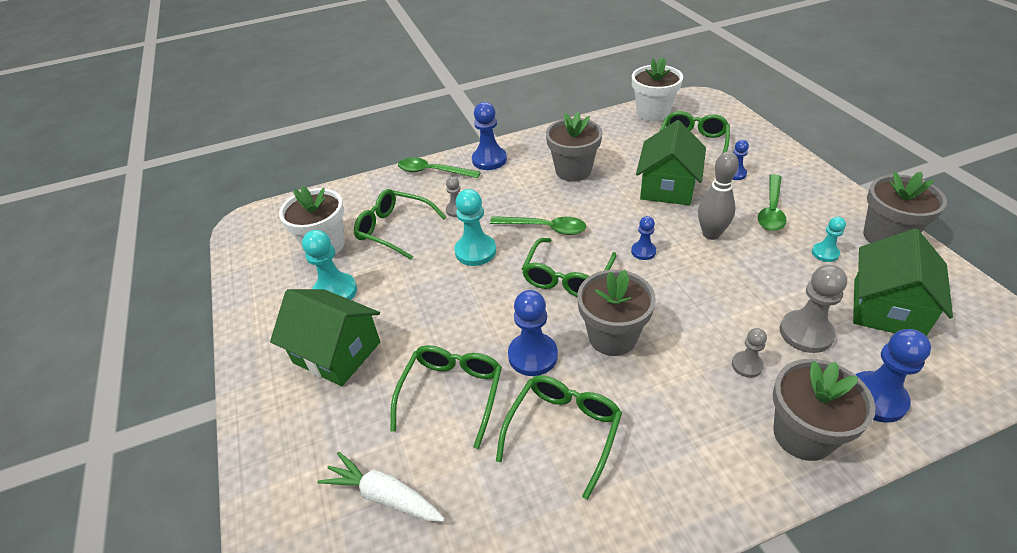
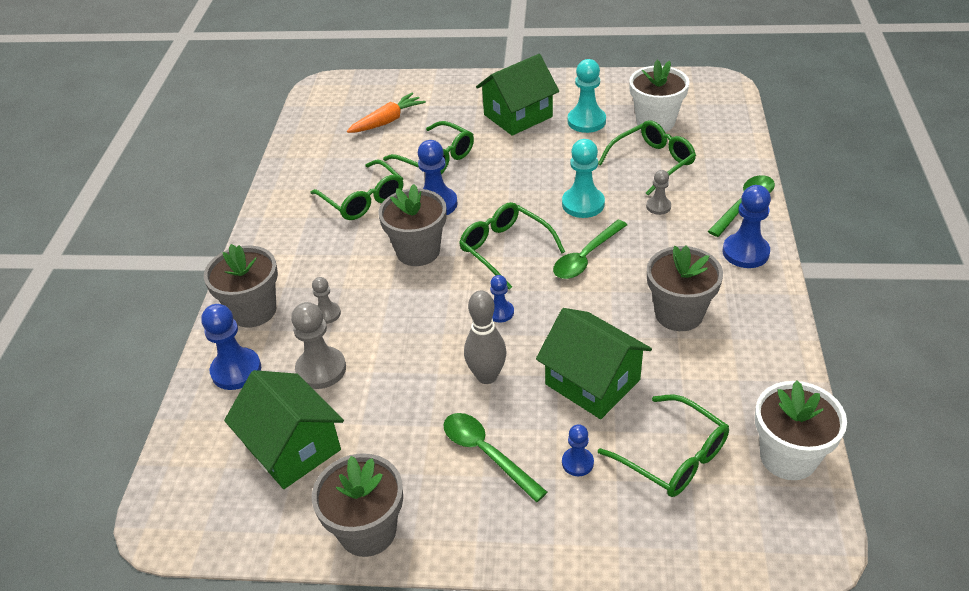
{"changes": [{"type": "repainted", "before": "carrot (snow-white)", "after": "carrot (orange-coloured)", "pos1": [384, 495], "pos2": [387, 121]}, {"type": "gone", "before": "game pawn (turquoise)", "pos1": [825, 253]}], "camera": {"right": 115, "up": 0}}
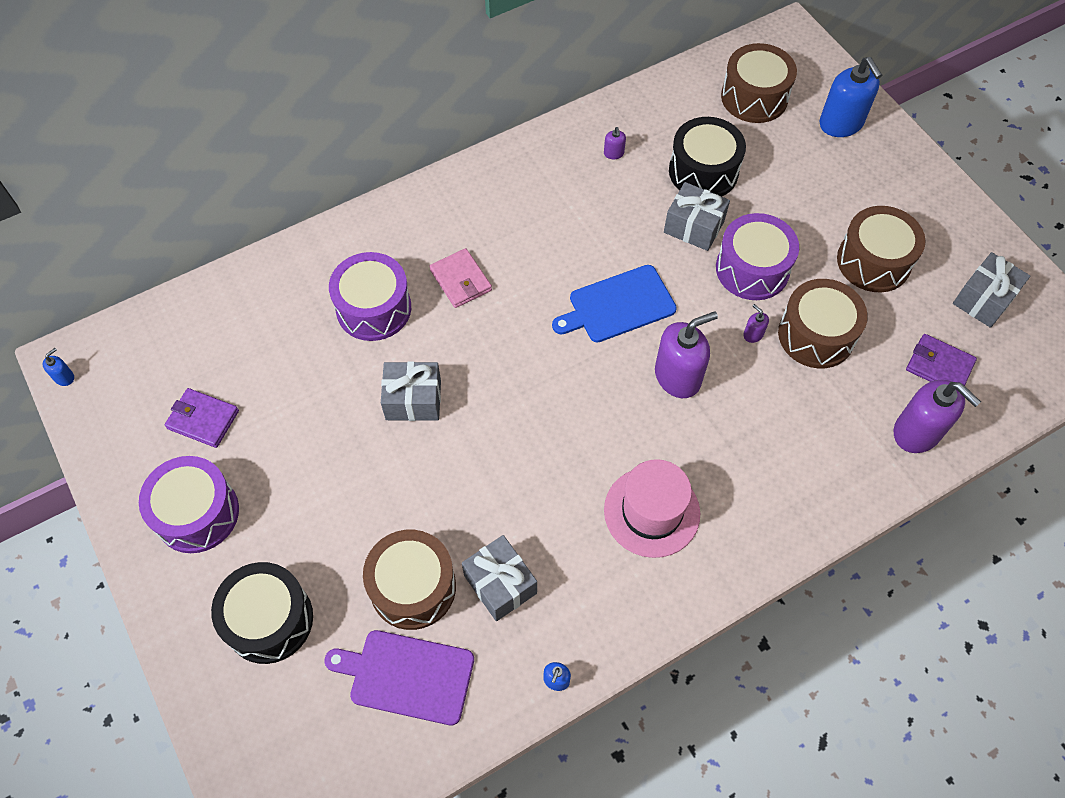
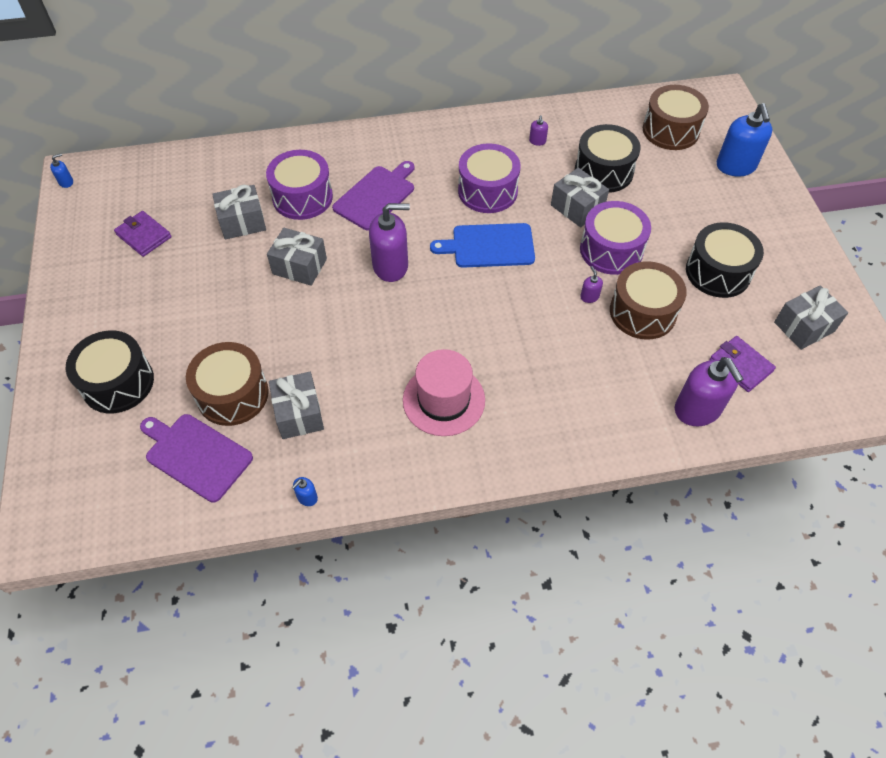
{"changes": [{"type": "shifted", "before": "drum (violet)", "pos1": [197, 513], "pos2": [487, 191]}, {"type": "swapped", "before": "billfold (rosy)", "after": "cutting board (violet)", "pos1": [460, 280], "pos2": [376, 196]}, {"type": "shifted", "before": "soap dispenser (violet)", "pos1": [678, 376], "pos2": [391, 266]}, {"type": "repainted", "before": "drum (russet)", "after": "drum (ebony)", "pos1": [873, 261], "pos2": [718, 272]}, {"type": "new", "after": "present (grey)", "pos2": [242, 222]}], "camera": {"right": 20, "up": -5}}
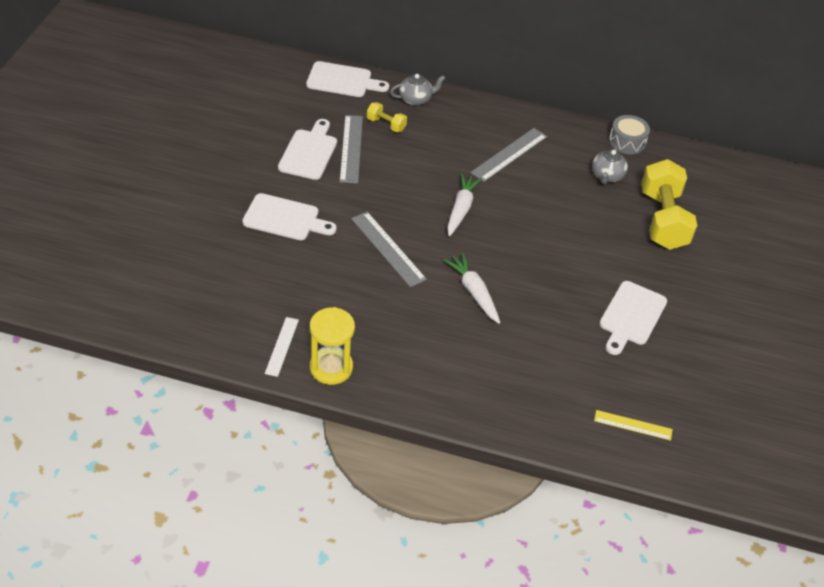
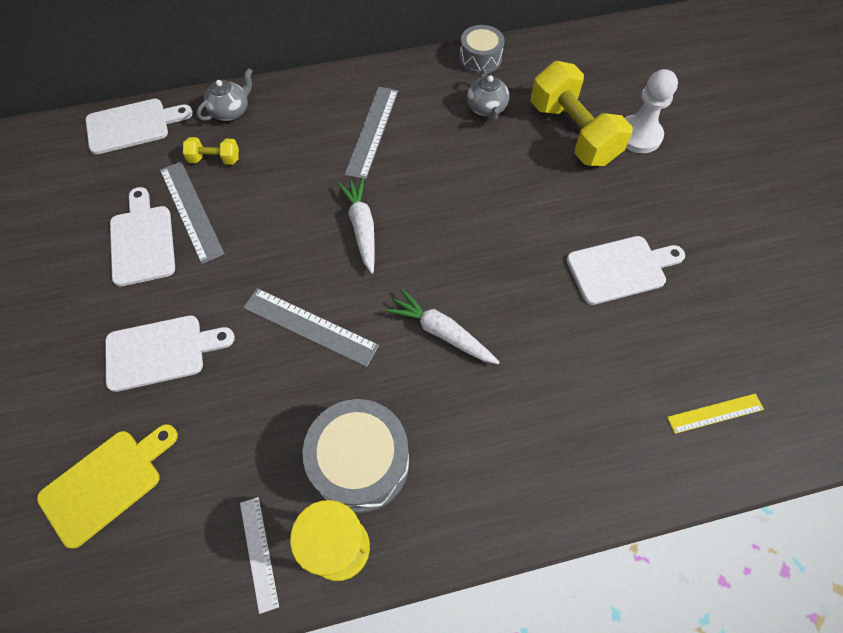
{"changes": [{"type": "rotated", "before": "cutting board (snow-white)", "pos1": [631, 316], "pos2": [620, 269], "turn": -105}, {"type": "new", "after": "cutting board (yellow)", "pos2": [106, 483]}, {"type": "new", "after": "drum (grey)", "pos2": [360, 462]}, {"type": "new", "after": "game pawn (snow-white)", "pos2": [639, 136]}], "camera": {"right": -25, "up": 15}}
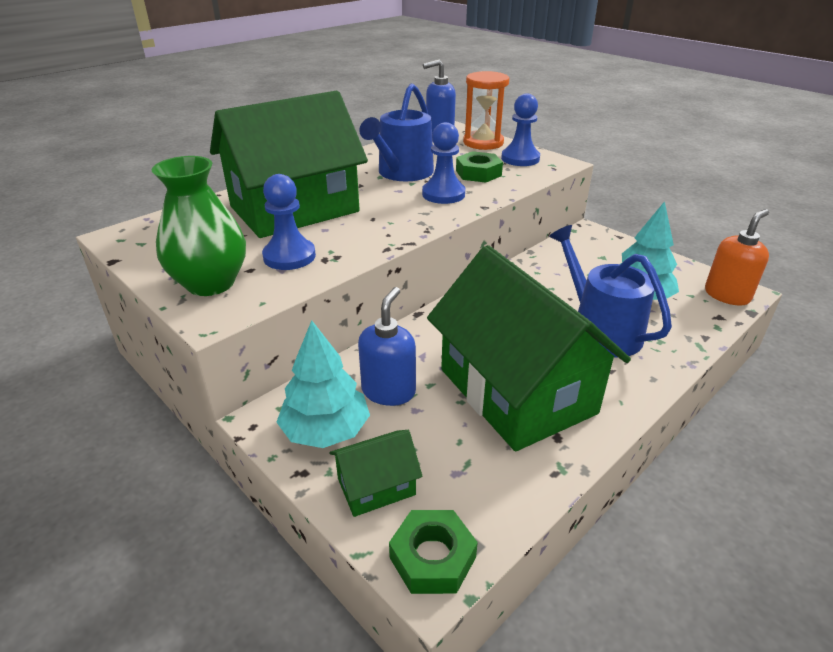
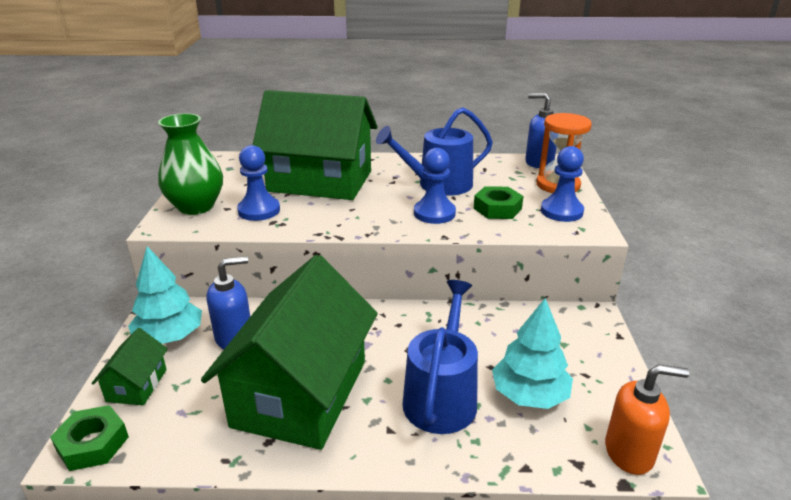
{"changes": [{"type": "rotated", "before": "house (green)", "pos1": [376, 486], "pos2": [137, 385], "turn": 75}], "camera": {"right": 45, "up": -5}}
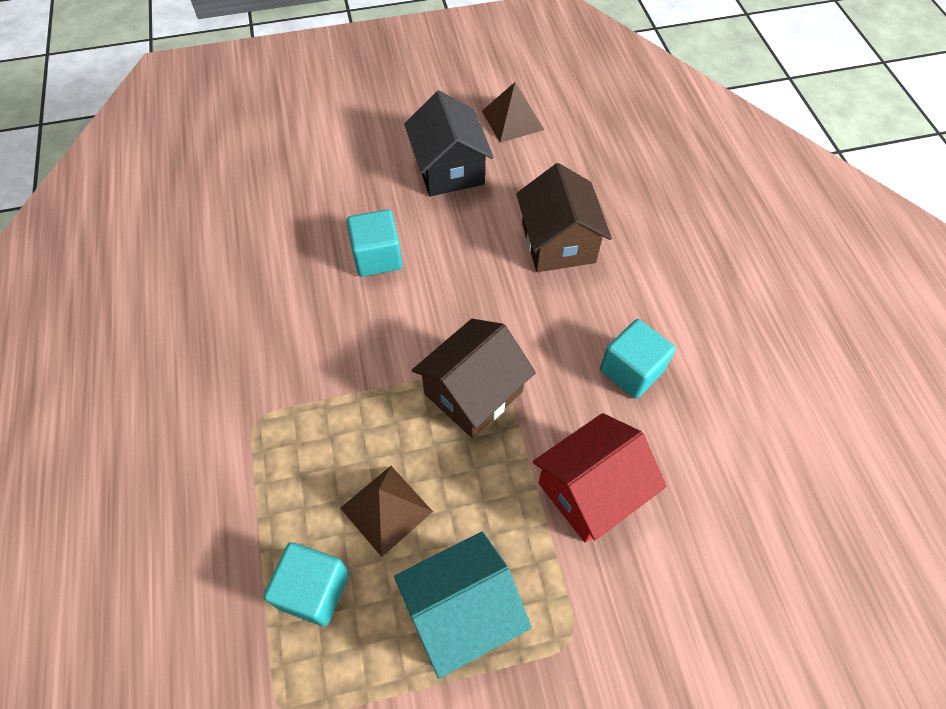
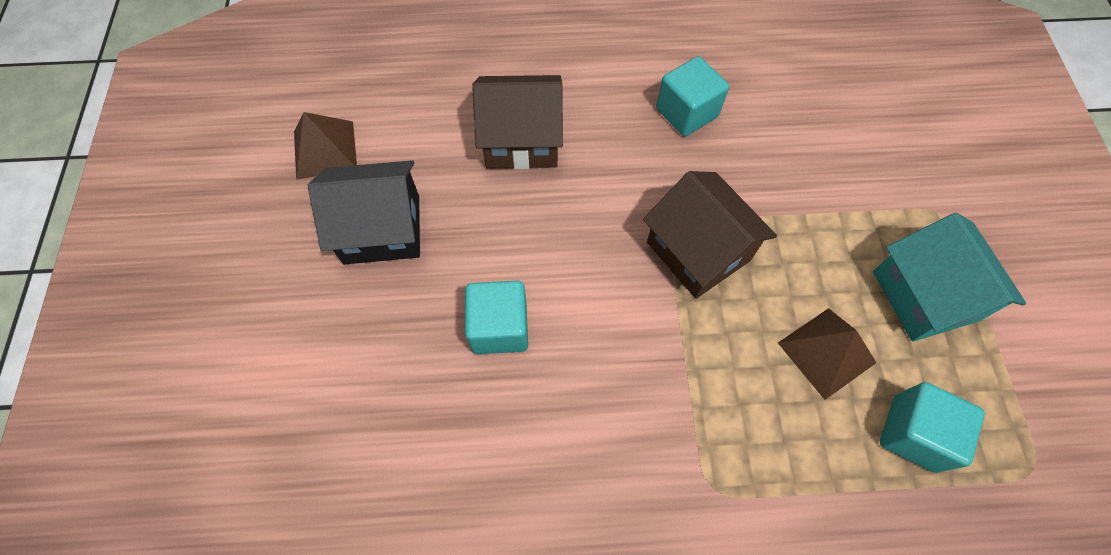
{"changes": [{"type": "gone", "before": "house (scarlet)", "pos1": [590, 490]}], "camera": {"right": -80, "up": 5}}
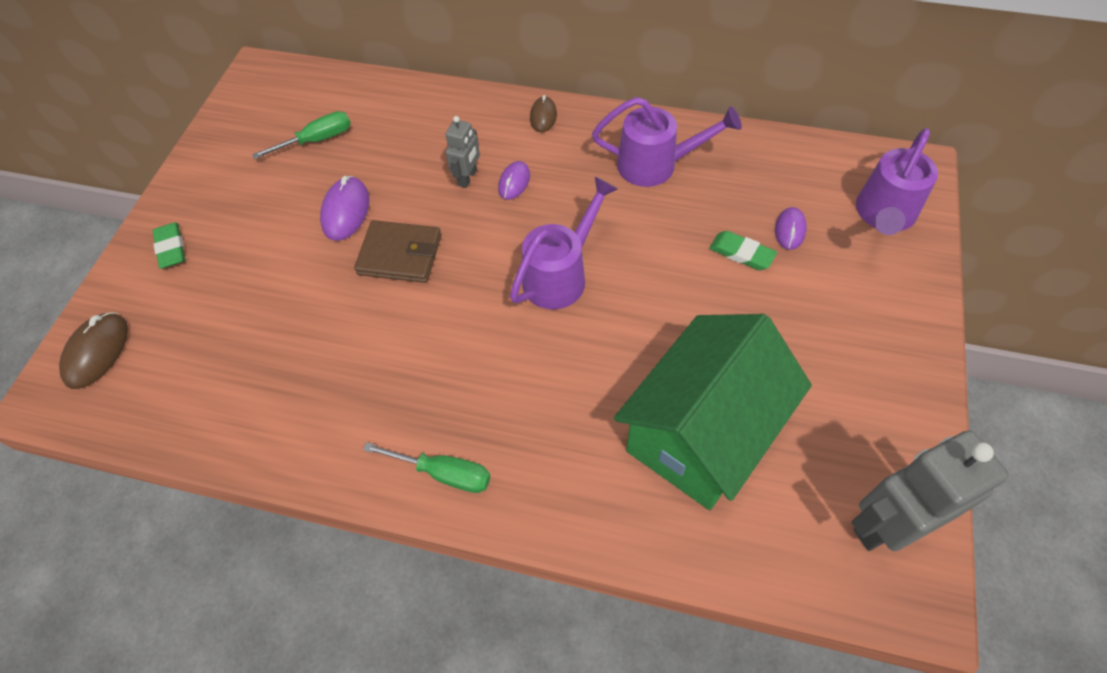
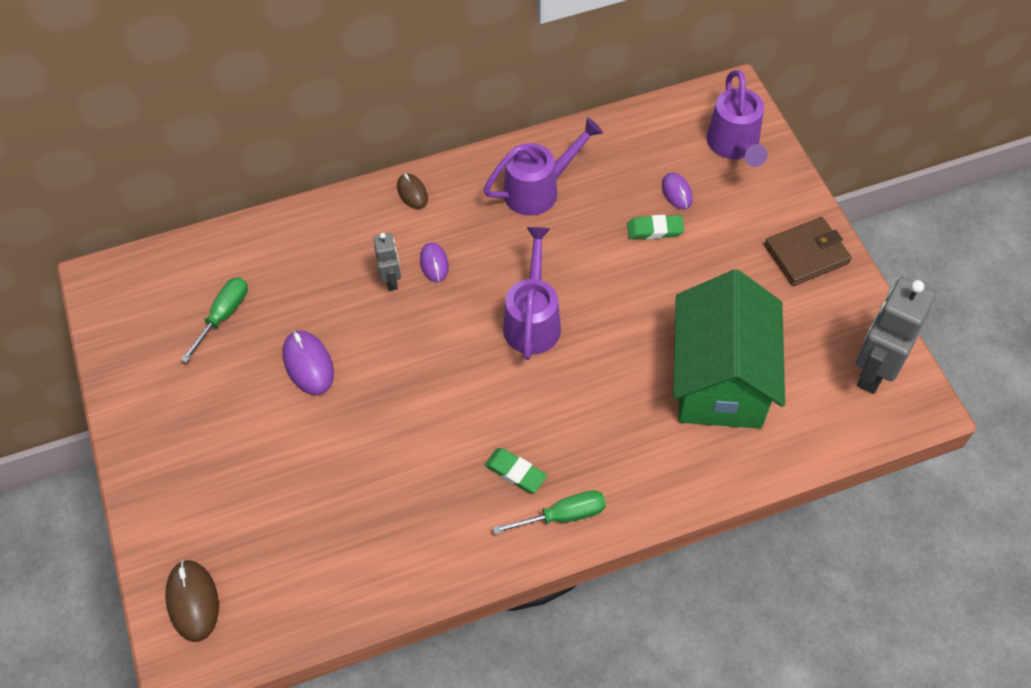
{"changes": [{"type": "shifted", "before": "gum eraser (green)", "pos1": [171, 248], "pos2": [515, 472]}, {"type": "shifted", "before": "billfold (russet)", "pos1": [400, 255], "pos2": [806, 254]}], "camera": {"right": -35, "up": 0}}
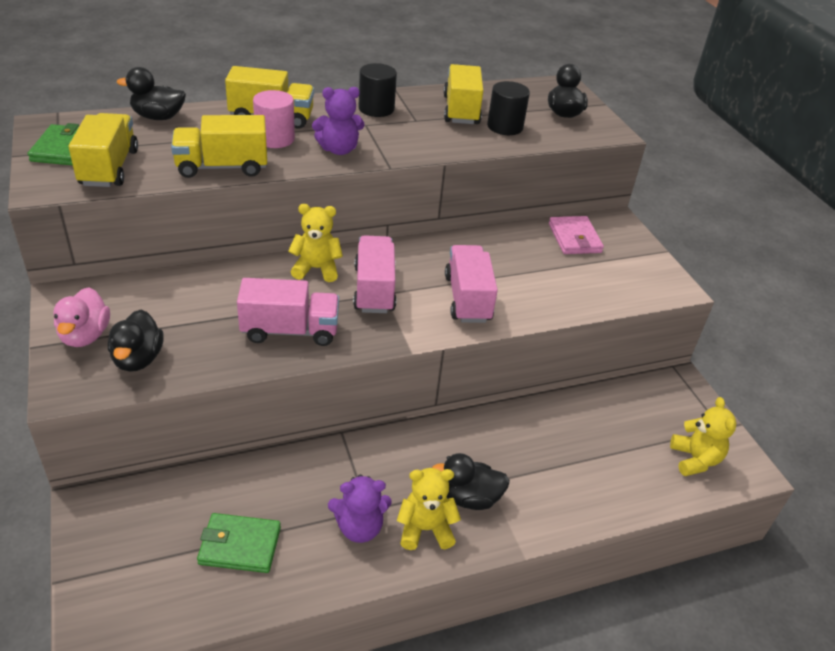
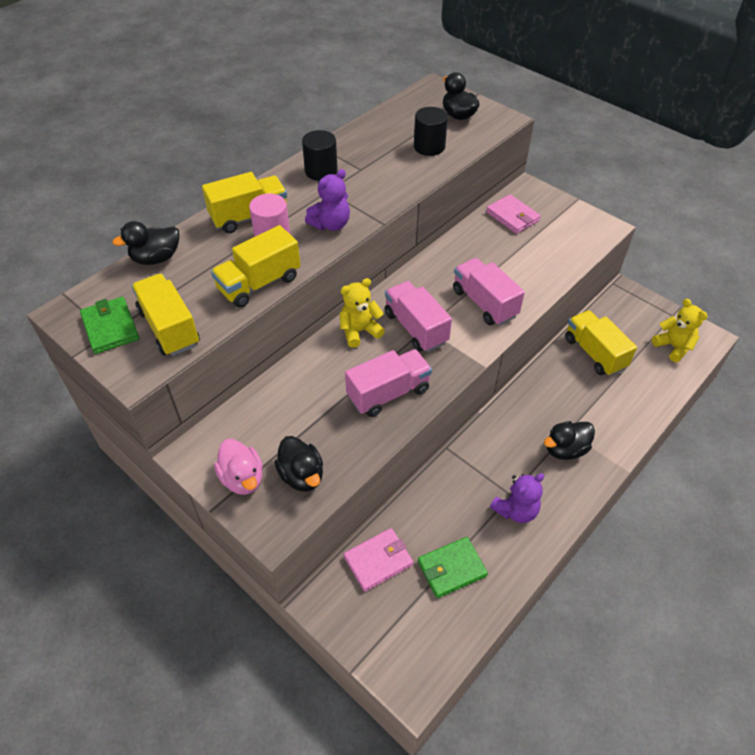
{"changes": [{"type": "gone", "before": "teddy (yellow)", "pos1": [425, 529]}, {"type": "shifted", "before": "truck (yellow)", "pos1": [461, 110], "pos2": [594, 353]}, {"type": "new", "after": "billfold (rosy)", "pos2": [378, 561]}], "camera": {"right": -25, "up": 10}}
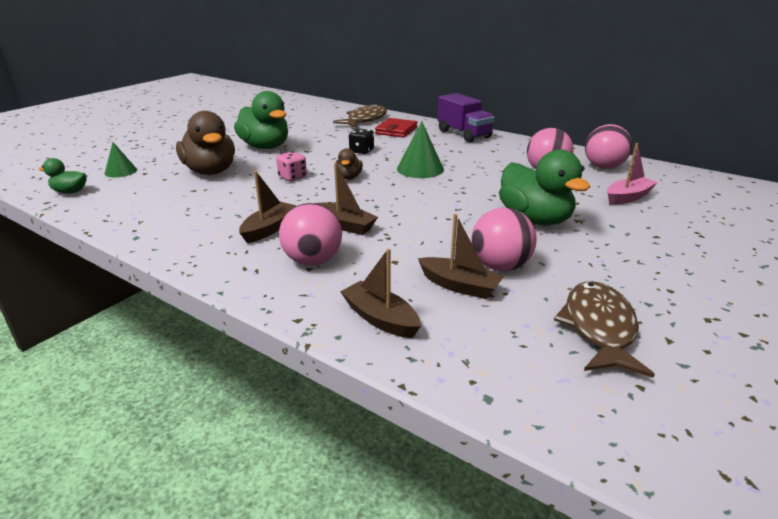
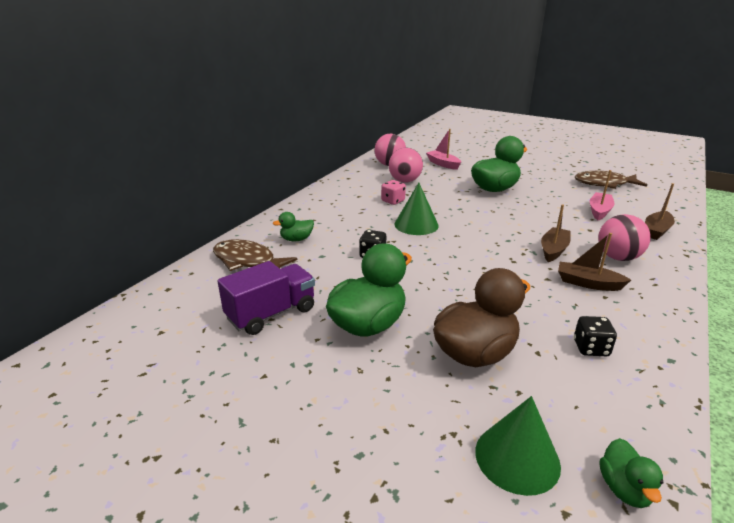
{"changes": [{"type": "scaled", "before": "cone (green)", "pos1": [120, 171], "pos2": [517, 458], "scale": 1.58}, {"type": "shifted", "before": "die (rosy)", "pos1": [292, 177], "pos2": [393, 201]}, {"type": "gone", "before": "duck (russet)", "pos1": [349, 177]}, {"type": "swapped", "before": "billfold (scarlet)", "after": "duck (green)", "pos1": [396, 130], "pos2": [296, 239]}, {"type": "repainted", "before": "sailboat (russet)", "after": "sailboat (rosy)", "pos1": [459, 286], "pos2": [599, 211]}, {"type": "shifted", "before": "truck (violet)", "pos1": [464, 134], "pos2": [271, 314]}, {"type": "gone", "before": "sphere (rosy)", "pos1": [500, 266]}, {"type": "new", "after": "die (ebony)", "pos2": [591, 348]}], "camera": {"right": -95, "up": 0}}
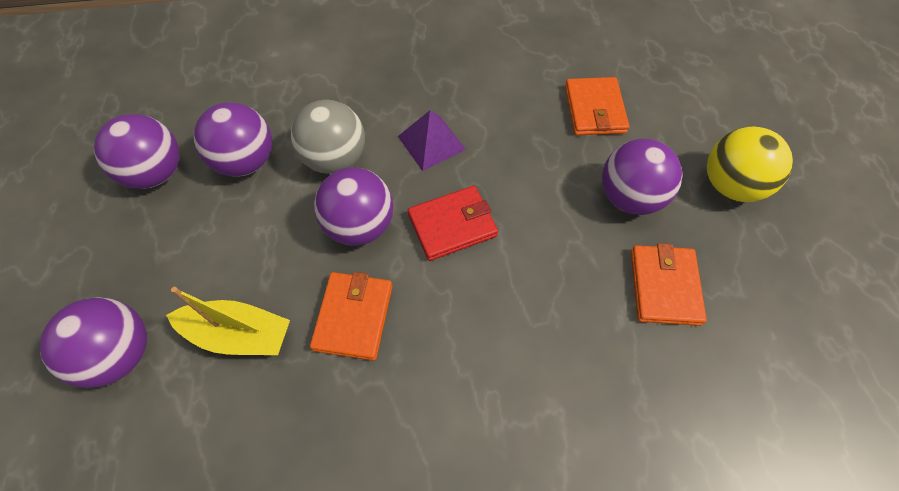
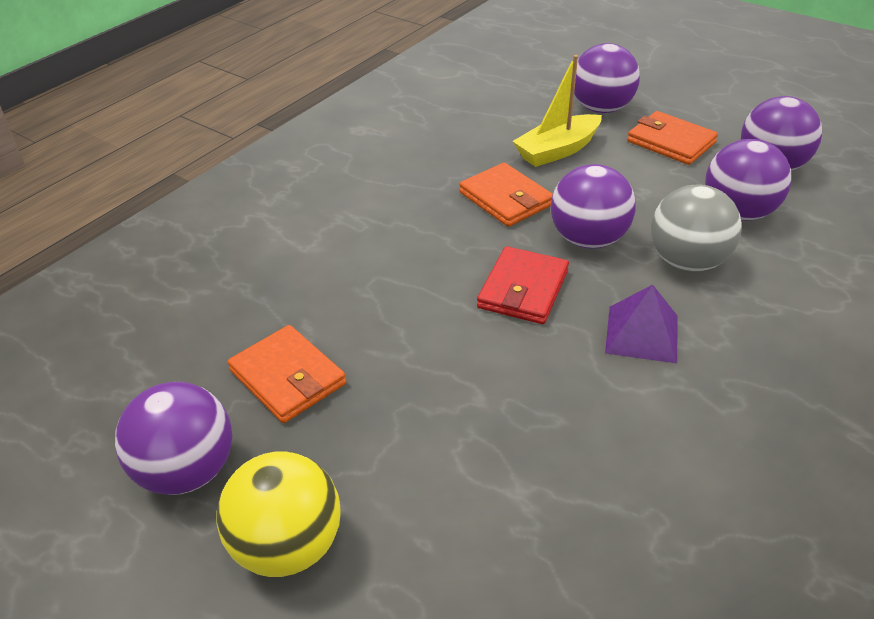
{"changes": [{"type": "shifted", "before": "billfold (orange-coloured)", "pos1": [594, 109], "pos2": [671, 142]}, {"type": "shifted", "before": "sphere (violet)", "pos1": [629, 197], "pos2": [187, 471]}], "camera": {"right": 135, "up": -20}}
